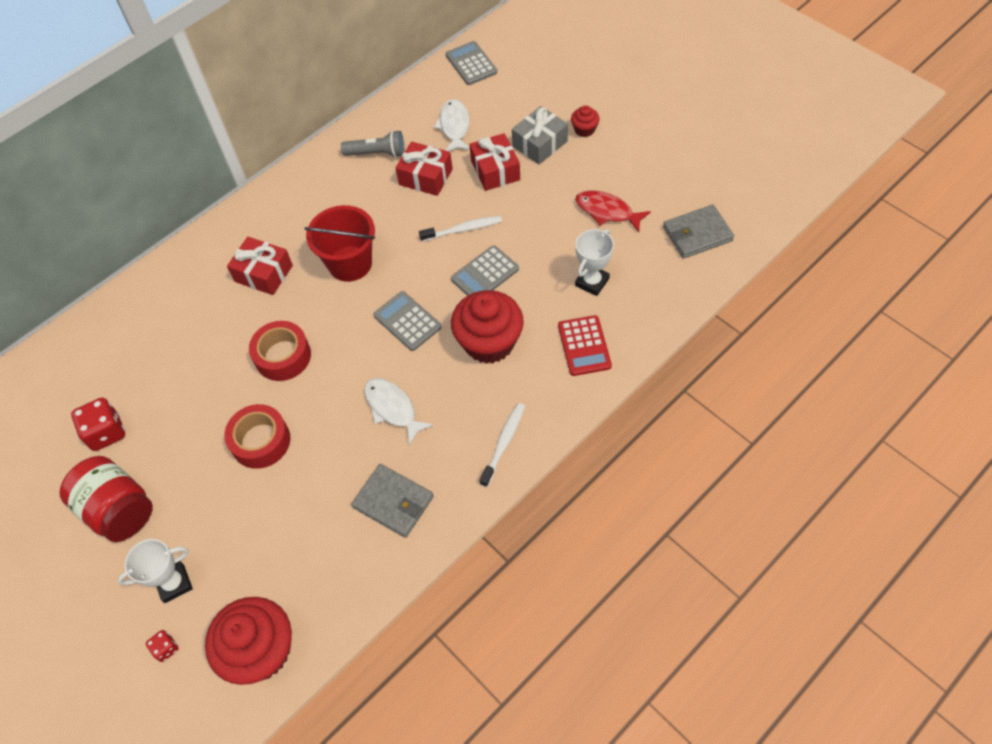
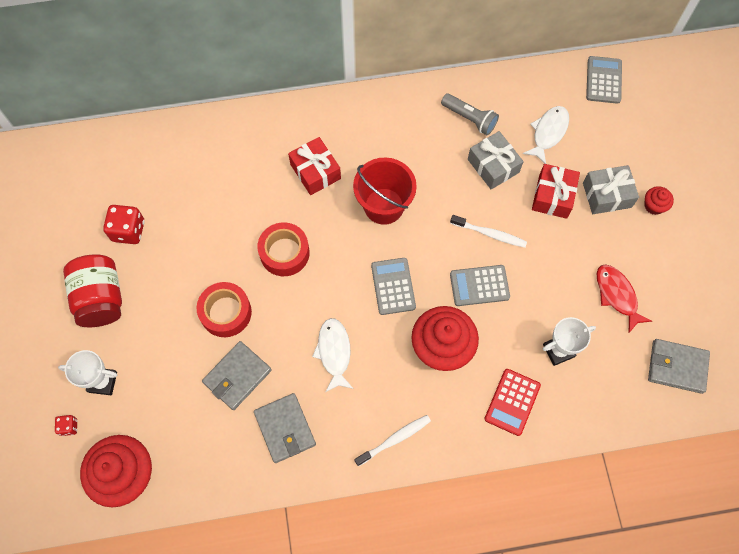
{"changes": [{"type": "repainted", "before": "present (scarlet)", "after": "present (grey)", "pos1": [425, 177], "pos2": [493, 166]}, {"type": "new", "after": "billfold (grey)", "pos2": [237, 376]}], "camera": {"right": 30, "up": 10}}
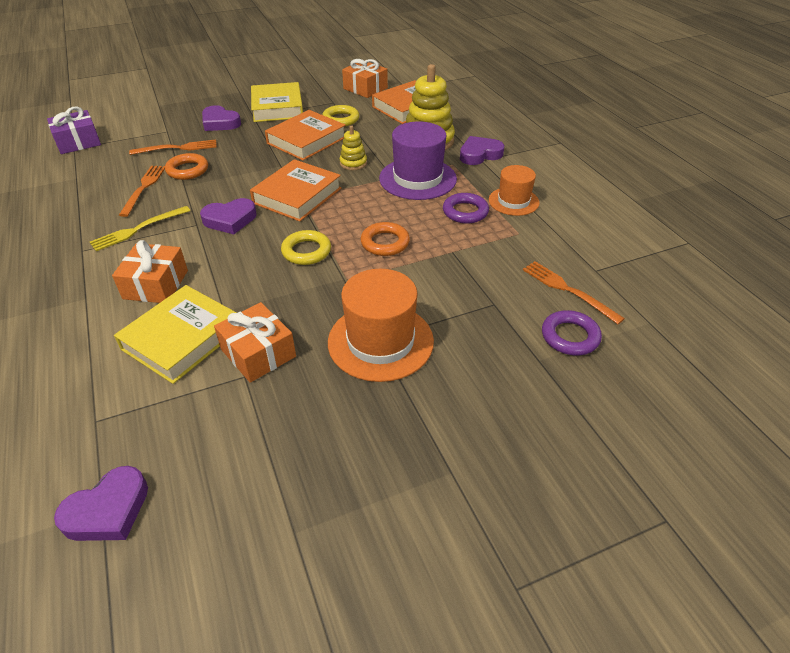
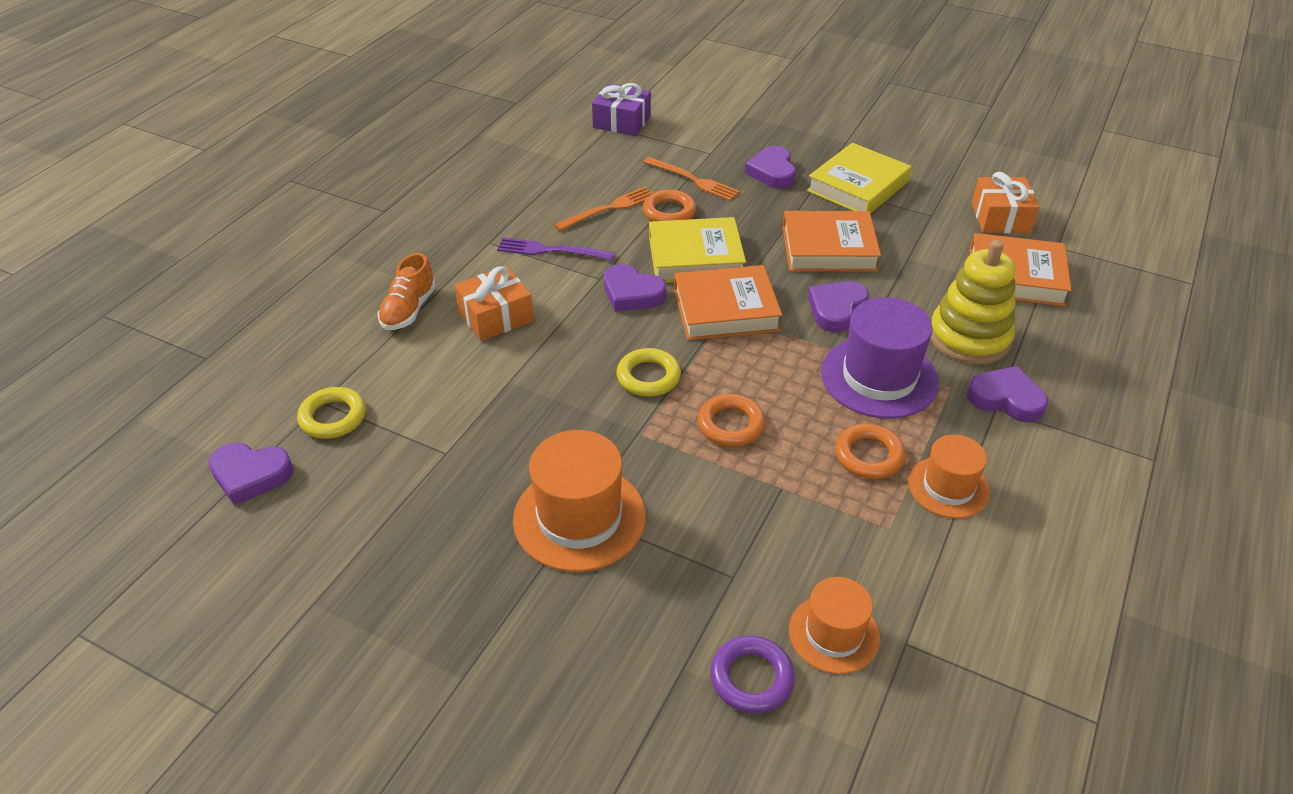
{"changes": [{"type": "repainted", "before": "dinner fork (yellow)", "after": "dinner fork (violet)", "pos1": [138, 229], "pos2": [551, 250]}, {"type": "shifted", "before": "hardback (yellow)", "pos1": [182, 338], "pos2": [695, 257]}, {"type": "gone", "before": "present (orange-coloured)", "pos1": [258, 353]}, {"type": "shifted", "before": "hoop (yellow)", "pos1": [341, 119], "pos2": [333, 417]}, {"type": "swapped", "before": "ring stacker (yellow)", "after": "heart (violet)", "pos1": [353, 163], "pos2": [836, 310]}, {"type": "repainted", "before": "hoop (violet)", "after": "hoop (orange-coloured)", "pos1": [465, 212], "pos2": [868, 456]}, {"type": "swapped", "before": "dinner fork (orange-coloured)", "after": "tall hat (orange-coloured)", "pos1": [568, 290], "pos2": [834, 634]}, {"type": "new", "after": "shoe (orange-coloured)", "pos2": [409, 310]}], "camera": {"right": 50, "up": 0}}
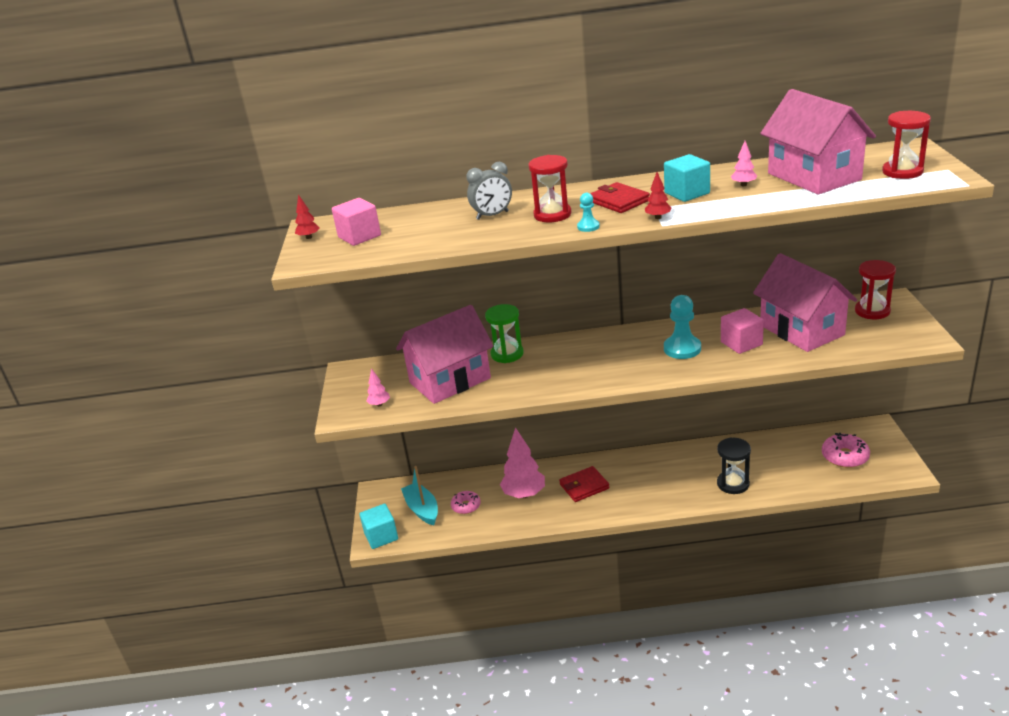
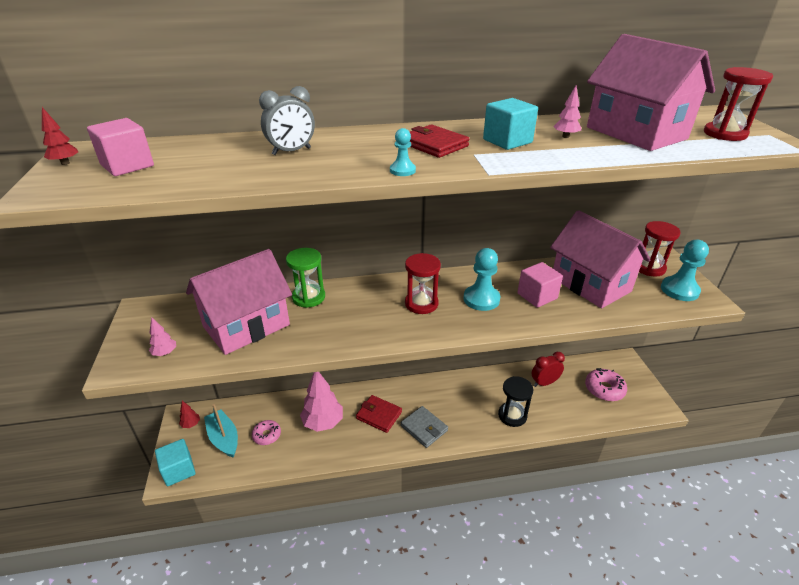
{"changes": [{"type": "shifted", "before": "sandglass (scarlet)", "pos1": [552, 215], "pos2": [421, 304]}, {"type": "rotated", "before": "billfold (scarlet)", "pos1": [584, 486], "pos2": [379, 415], "turn": 60}, {"type": "shifted", "before": "fir tree (scarlet)", "pos1": [658, 217], "pos2": [191, 424]}, {"type": "new", "after": "billfold (grey)", "pos2": [424, 428]}, {"type": "new", "after": "clock (scarlet)", "pos2": [544, 383]}, {"type": "new", "after": "game pawn (turquoise)", "pos2": [679, 290]}], "camera": {"right": -10, "up": 5}}
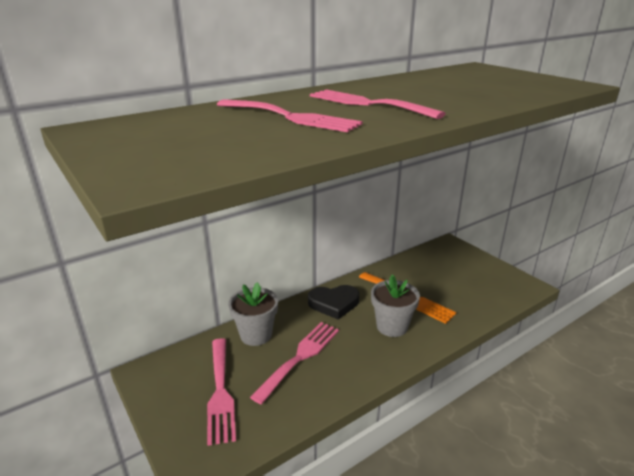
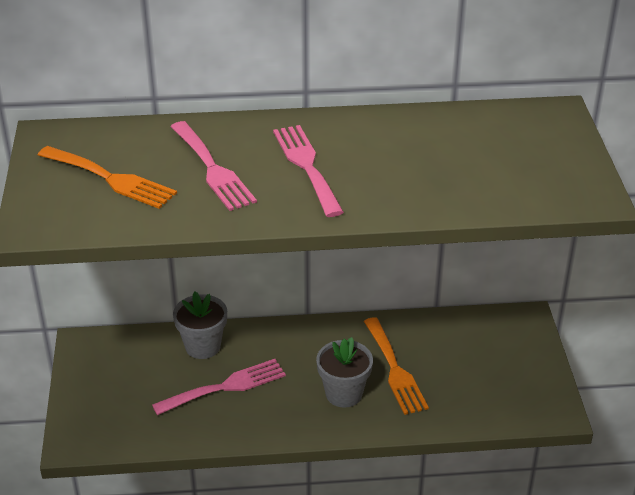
{"changes": [{"type": "gone", "before": "dinner fork (rosy)", "pos1": [220, 392]}, {"type": "gone", "before": "heart (ebony)", "pos1": [334, 304]}, {"type": "new", "after": "dinner fork (orange-coloured)", "pos2": [111, 179]}], "camera": {"right": 30, "up": 10}}
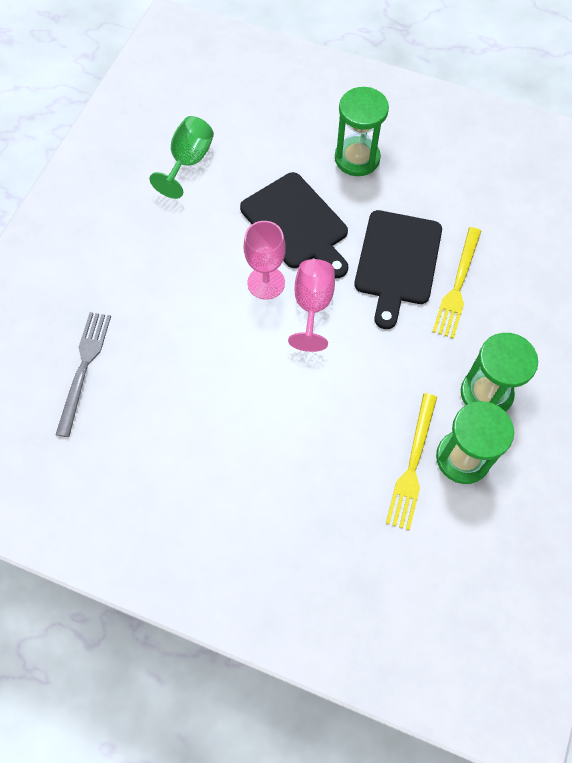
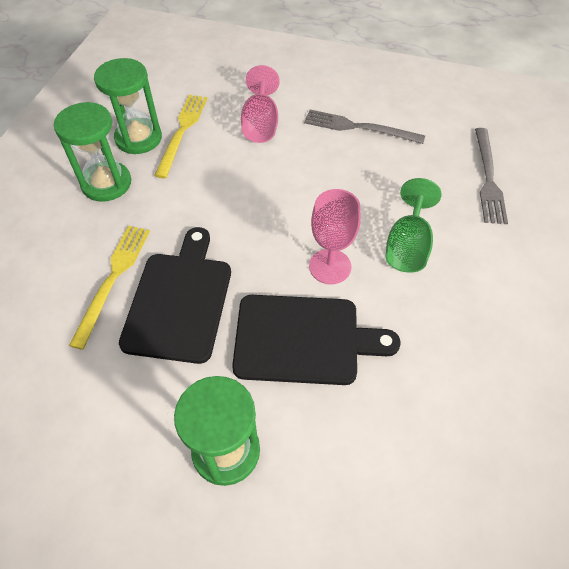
{"changes": [{"type": "shifted", "before": "chalice (green)", "pos1": [188, 161], "pos2": [407, 246]}, {"type": "rotated", "before": "cutting board (ebony)", "pos1": [297, 224], "pos2": [303, 339], "turn": 135}, {"type": "shifted", "before": "chalice (rosy)", "pos1": [312, 305], "pos2": [260, 124]}, {"type": "new", "after": "dinner fork (grey)", "pos2": [359, 128]}], "camera": {"right": 175, "up": -10}}
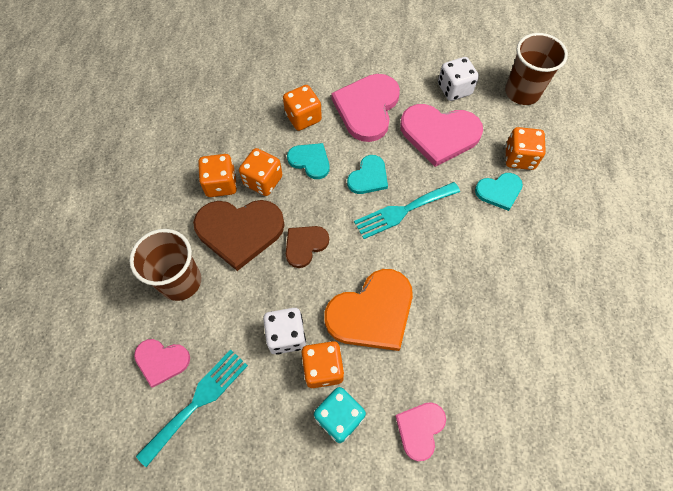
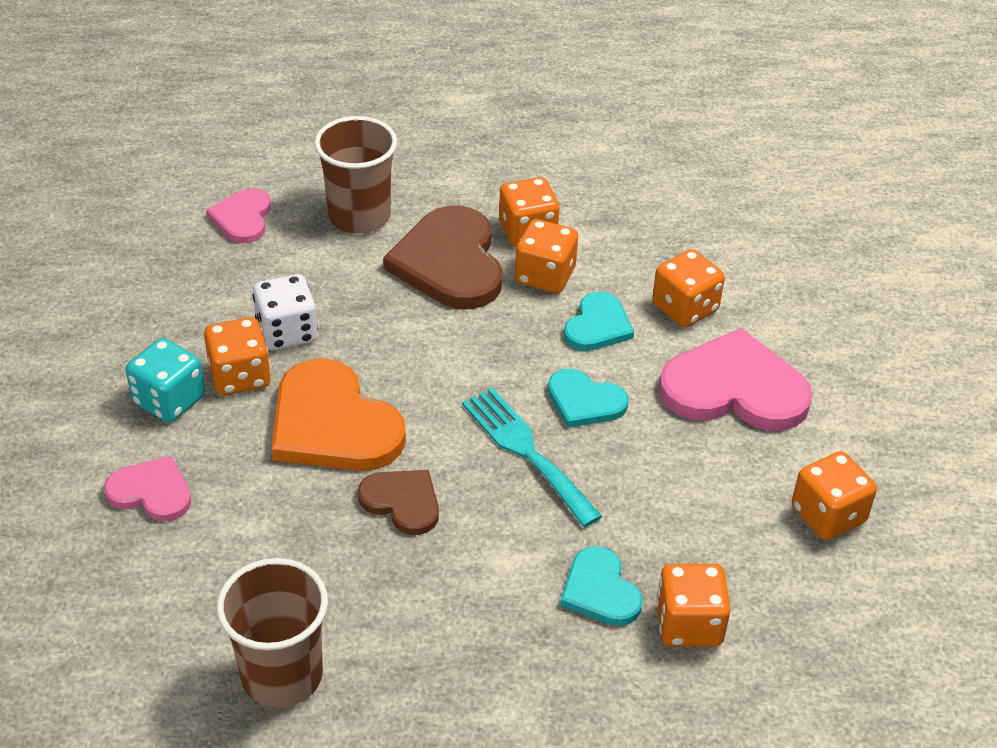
{"changes": [{"type": "gone", "before": "dinner fork (turquoise)", "pos1": [198, 401]}, {"type": "shifted", "before": "heart (russet)", "pos1": [305, 245], "pos2": [402, 502]}, {"type": "gone", "before": "heart (rosy)", "pos1": [439, 134]}, {"type": "repainted", "before": "die (snow-white)", "after": "die (orange-coloured)", "pos1": [454, 89], "pos2": [828, 515]}, {"type": "shifted", "before": "tumbler (russet)", "pos1": [522, 92], "pos2": [282, 675]}], "camera": {"right": 80, "up": -20}}
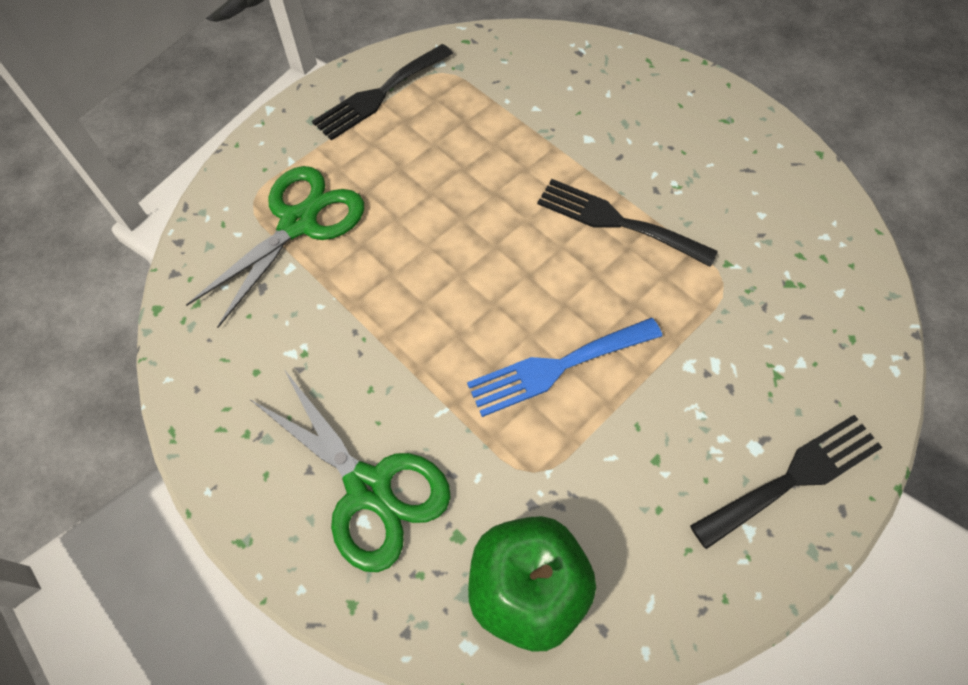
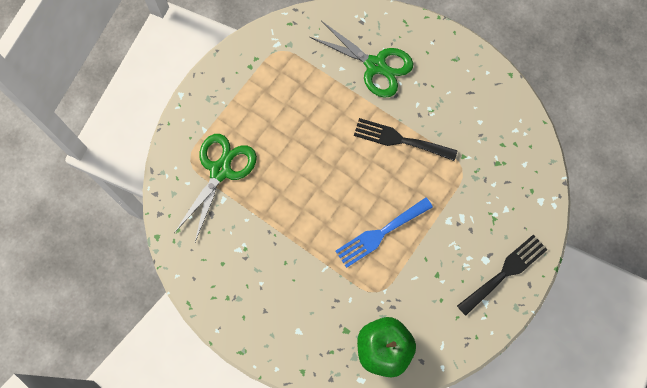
{"changes": [{"type": "shifted", "before": "pair of scissors (green)", "pos1": [369, 488], "pos2": [375, 66]}, {"type": "gone", "before": "dinner fork (ebony)", "pos1": [379, 94]}], "camera": {"right": -10, "up": 10}}
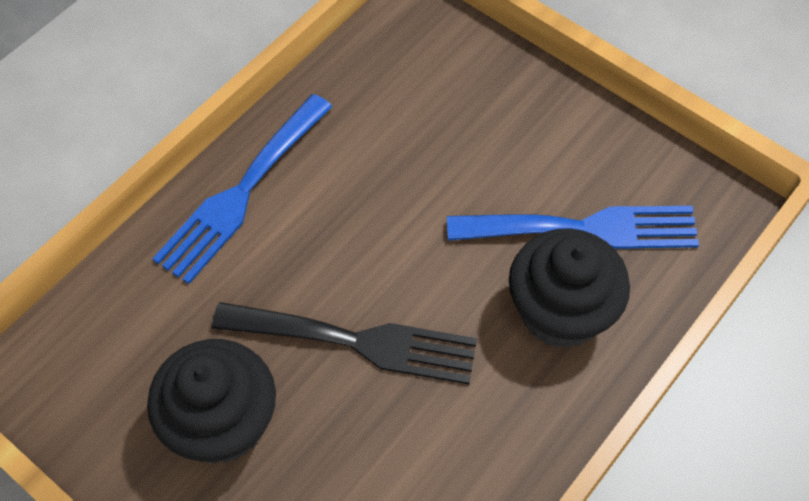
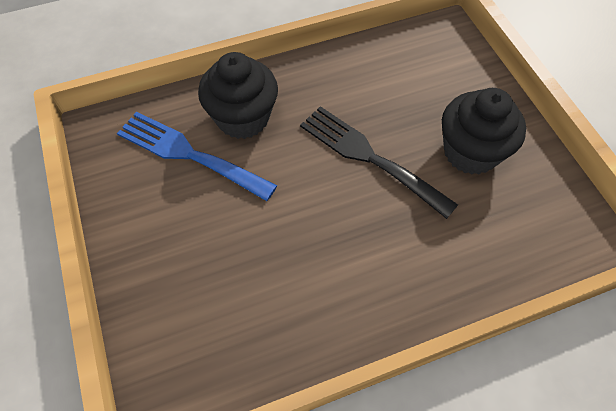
{"changes": [{"type": "gone", "before": "dinner fork (blue)", "pos1": [241, 193]}], "camera": {"right": -150, "up": 0}}
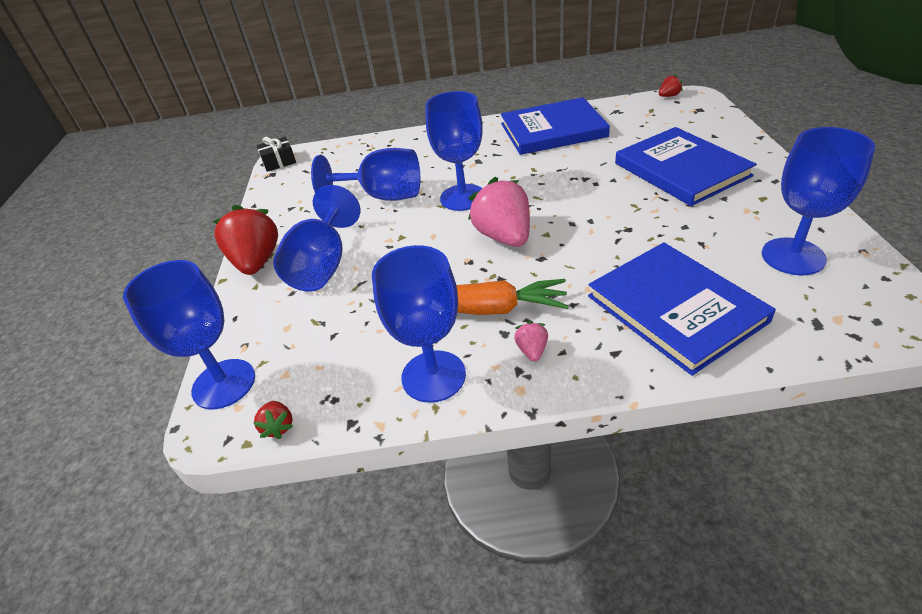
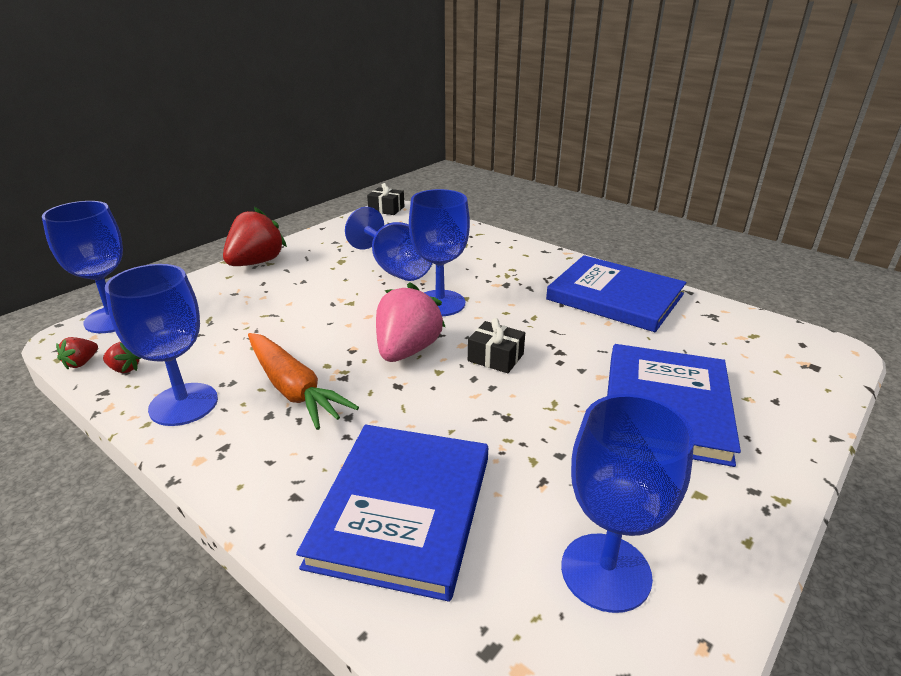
{"changes": [{"type": "gone", "before": "chalice (blue)", "pos1": [323, 266]}, {"type": "gone", "before": "strawberry (rosy)", "pos1": [532, 350]}, {"type": "shifted", "before": "strawberry (scarlet)", "pos1": [668, 96], "pos2": [125, 369]}, {"type": "new", "after": "present (ebony)", "pos2": [495, 357]}], "camera": {"right": 40, "up": -10}}
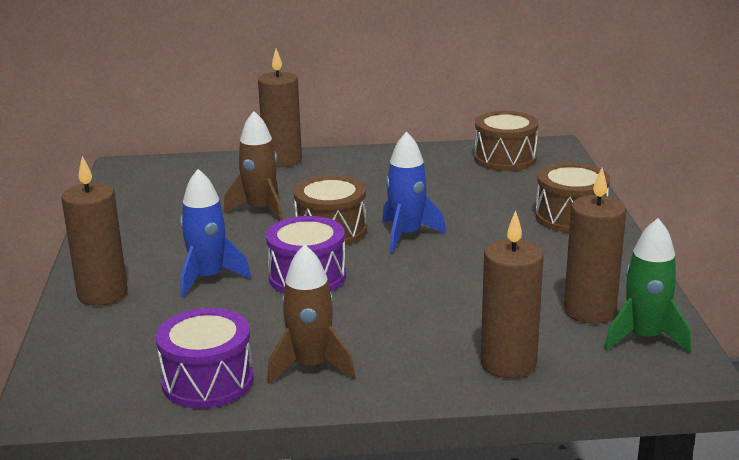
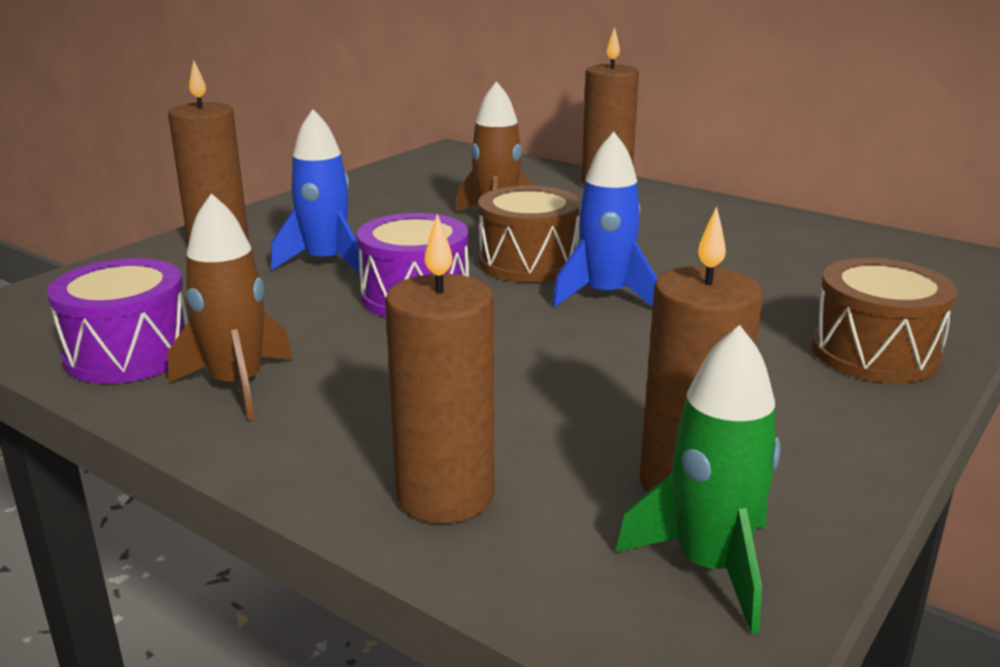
{"changes": [{"type": "gone", "before": "drum (russet)", "pos1": [505, 159]}], "camera": {"right": 40, "up": 0}}
